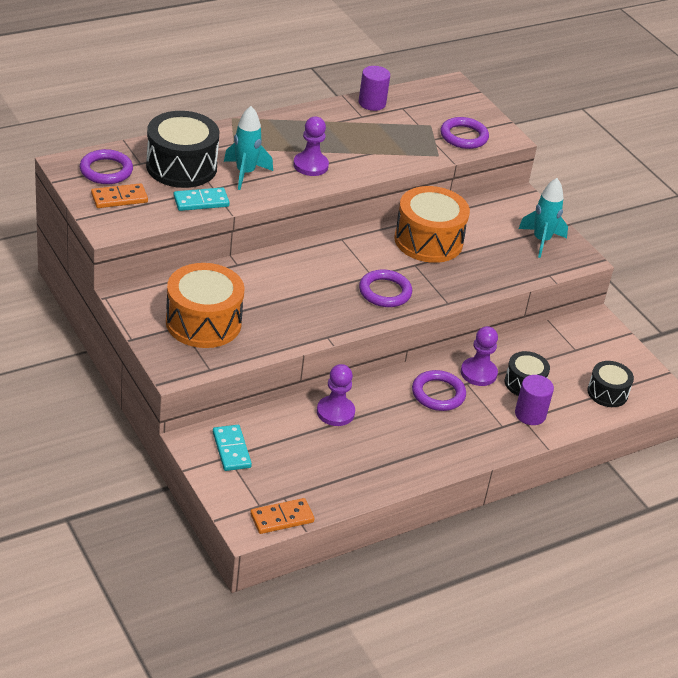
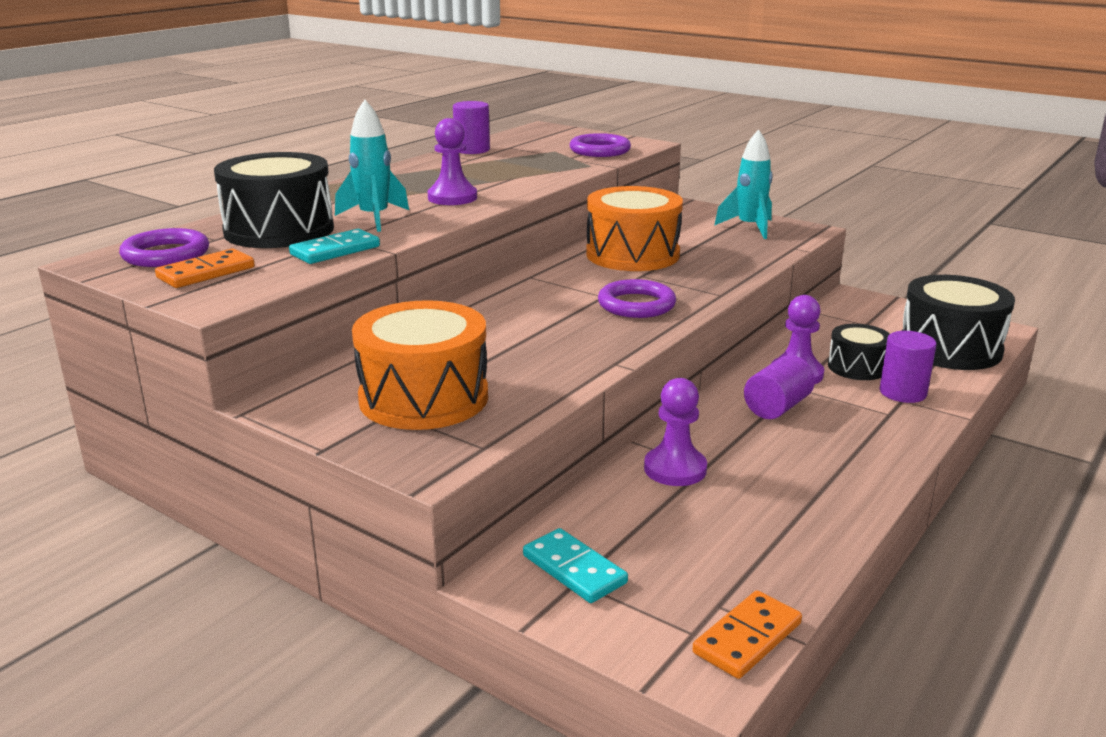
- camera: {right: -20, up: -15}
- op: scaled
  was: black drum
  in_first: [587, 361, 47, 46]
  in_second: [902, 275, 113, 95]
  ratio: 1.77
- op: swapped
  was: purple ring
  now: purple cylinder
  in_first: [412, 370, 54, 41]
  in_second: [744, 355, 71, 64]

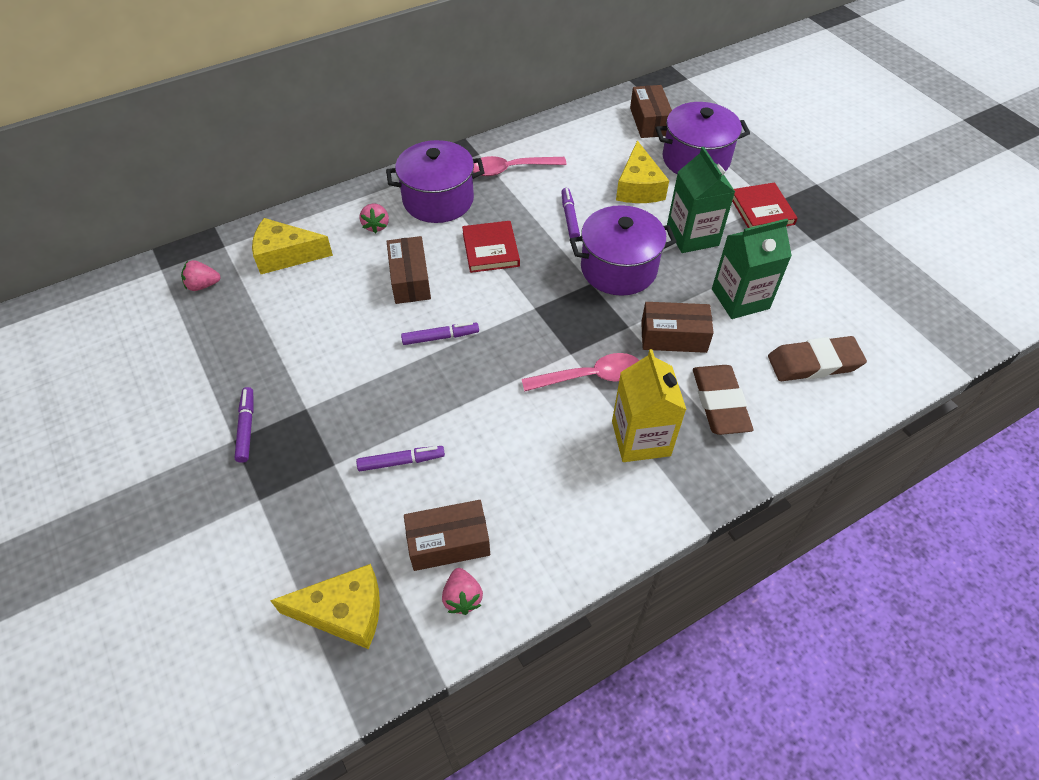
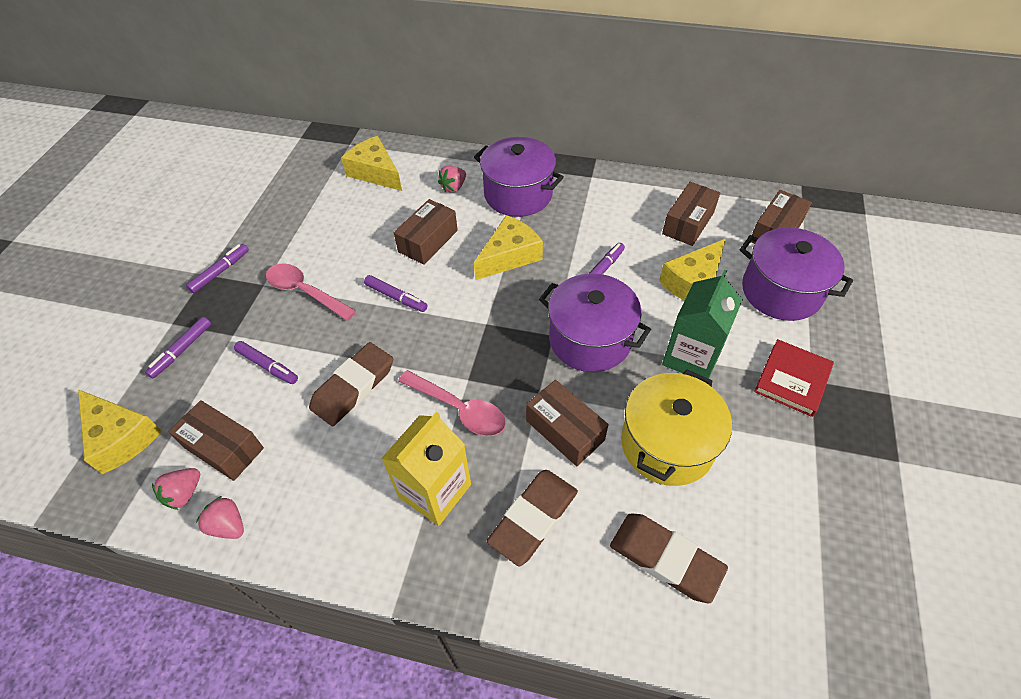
- camera: {right: 45, up: 0}
- op: shifted
  was: pink spoon
  in_first: [473, 156, 93, 20]
  in_second: [266, 263, 90, 58]
- op: swapped
  was: green carton
  now: yellow pot
  in_first: [712, 219, 80, 100]
  in_second: [621, 370, 111, 116]
- op: swapped
  was: red book
  now: yellow cheese
  in_first: [462, 221, 58, 52]
  in_second: [474, 215, 69, 65]
- op: shifted
  was: pink strawberry
  in_first: [181, 260, 40, 31]
  in_second: [196, 496, 48, 43]
- op: new
  now: brown box
  in_second: [662, 182, 58, 64]
- op: new
  now: purple marker
  in_second: [145, 317, 66, 61]
- op: new
  now: brown eraser
  in_second: [309, 342, 84, 84]

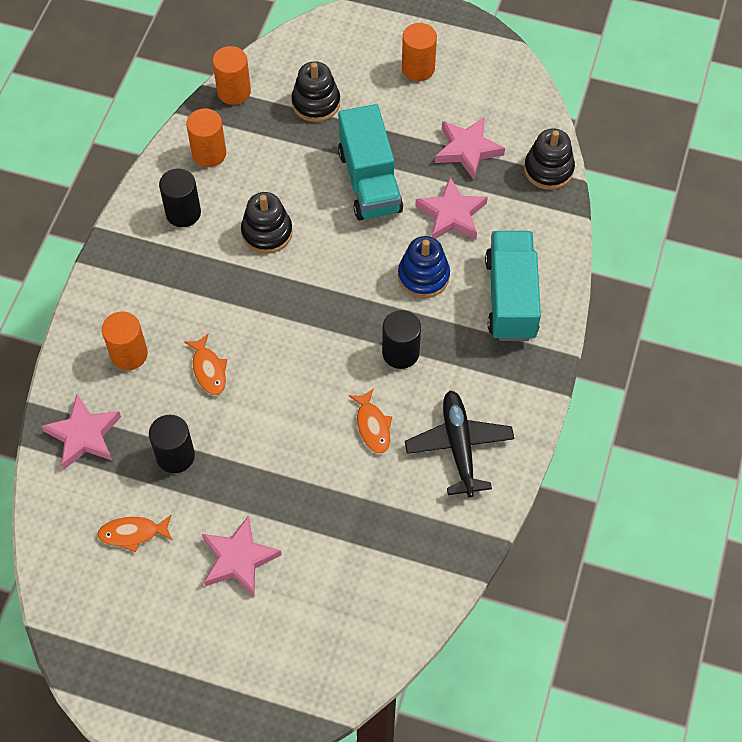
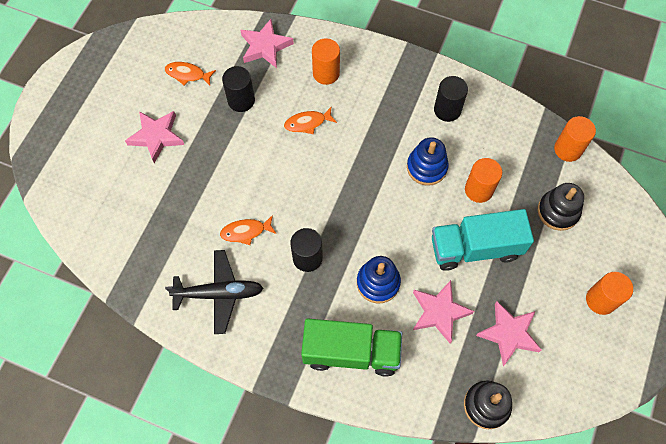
- camera: {right: 95, up: 5}
- op: shifted
  was: orange cylinder
  in_first: [186, 109, 40, 58]
  in_second: [465, 158, 37, 45]
- op: repainted
  was: black stacking toy
  now: blue stacking toy
  in_first: [241, 192, 52, 62]
  in_second: [407, 137, 42, 49]
- op: repainted
  was: turquoise truck
  now: green truck
  in_first: [485, 231, 56, 110]
  in_second: [301, 318, 101, 59]
- op: rotated
  was: orange fish
  in_first: [97, 515, 76, 38]
  in_second: [165, 62, 51, 24]
  clockwise: -75

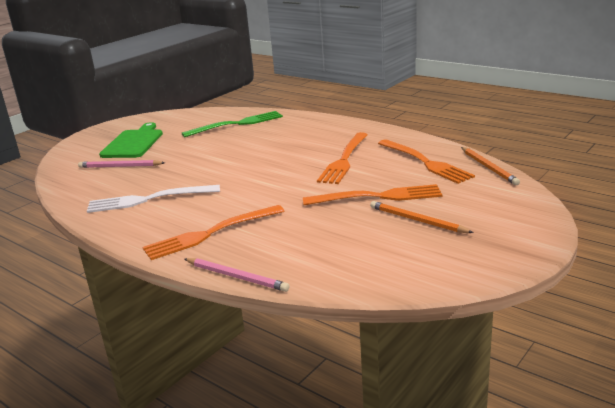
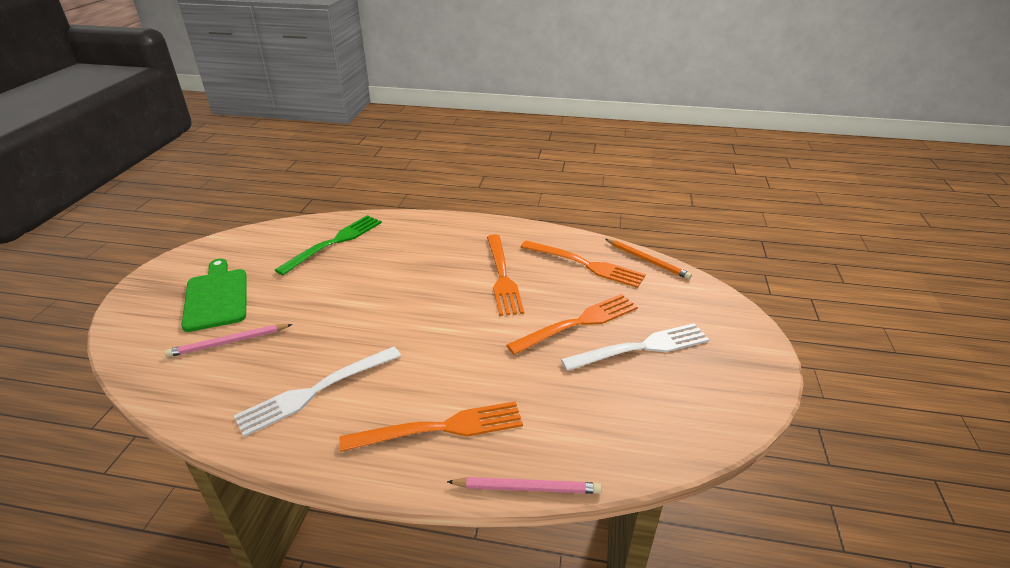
- camera: {right: -30, up: 10}
- op: swapped
  was: orange pencil
  now: white fork
  in_first: [370, 201, 103, 32]
  in_second: [561, 323, 149, 48]
- op: rotated
  was: orange fork
  in_first: [142, 205, 142, 55]
  in_second: [339, 401, 184, 51]
  clockwise: -135

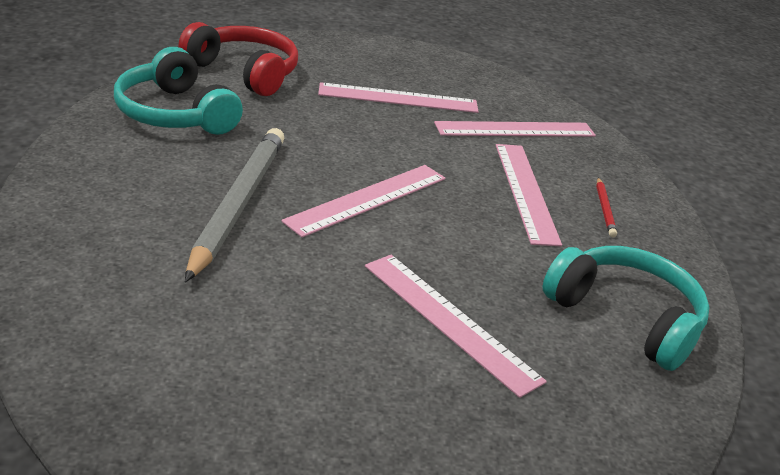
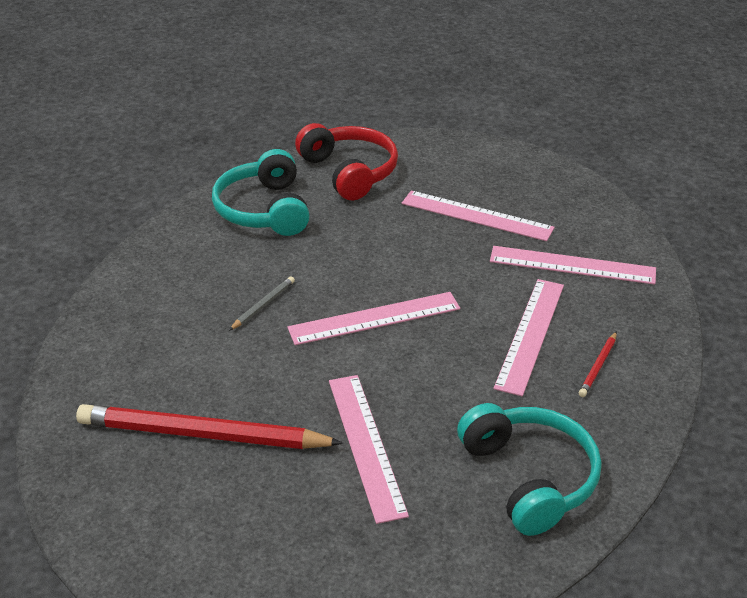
- camera: {right: 30, up: 5}
- op: scaled
  was: grey pencil
  in_first: [185, 128, 100, 154]
  in_second: [229, 276, 66, 55]
  ratio: 0.42
- op: new
  now: red pencil
  in_second: [76, 404, 267, 45]

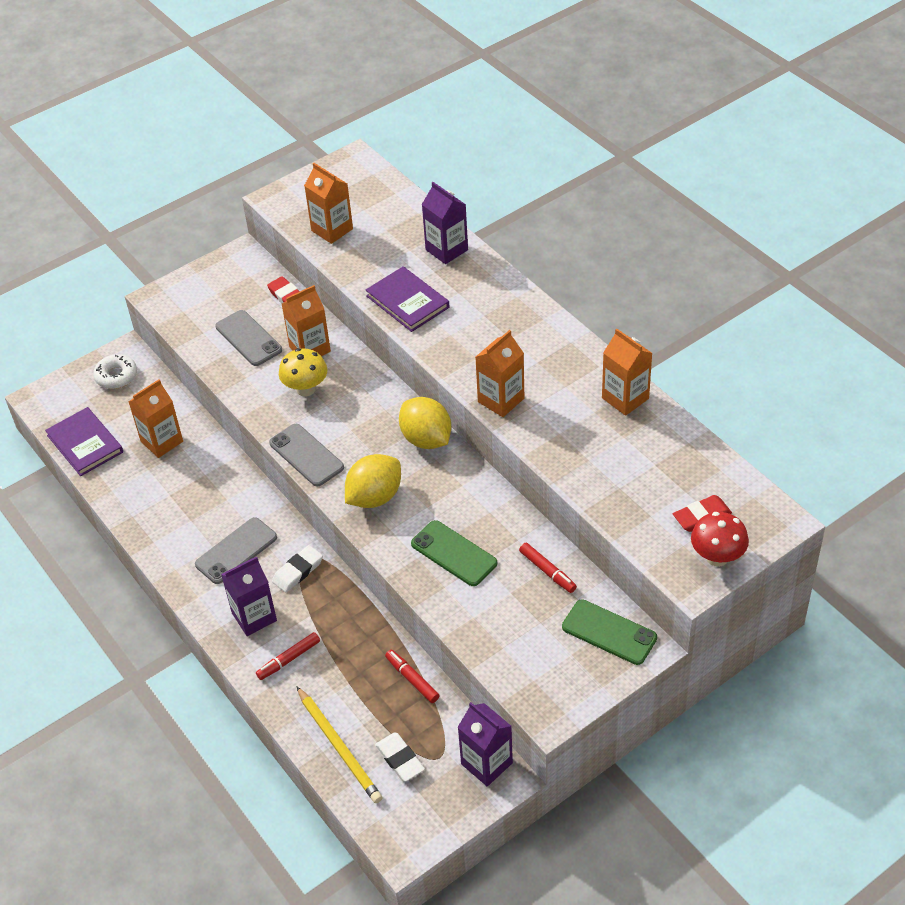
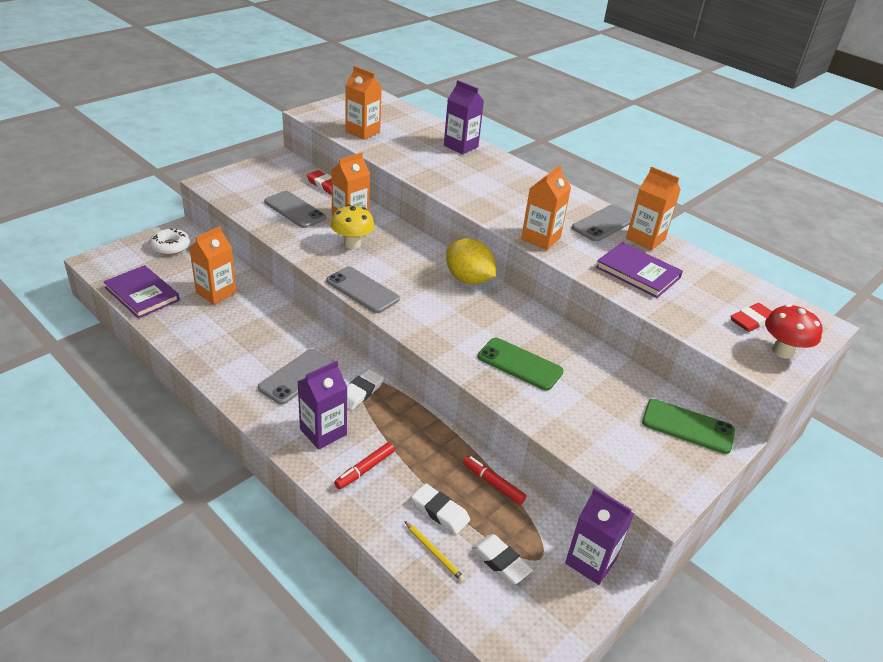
- camera: {right: -15, up: -10}
- op: shifted
  was: purple book
  in_first: [366, 266, 84, 66]
  in_second: [596, 242, 87, 56]
- op: gone
  was: yellow lemon
  in_first: [345, 454, 56, 54]
- op: gone
  was: red marker
  in_first: [519, 543, 58, 50]
- op: scaled
  was: yellow pencil
  in_first: [296, 686, 87, 117]
  in_second: [405, 521, 60, 61]
  ratio: 0.52
- op: new
  now: grey phone
  in_second: [572, 204, 61, 38]
- op: new
  now: white eraser
  in_second: [412, 483, 58, 51]

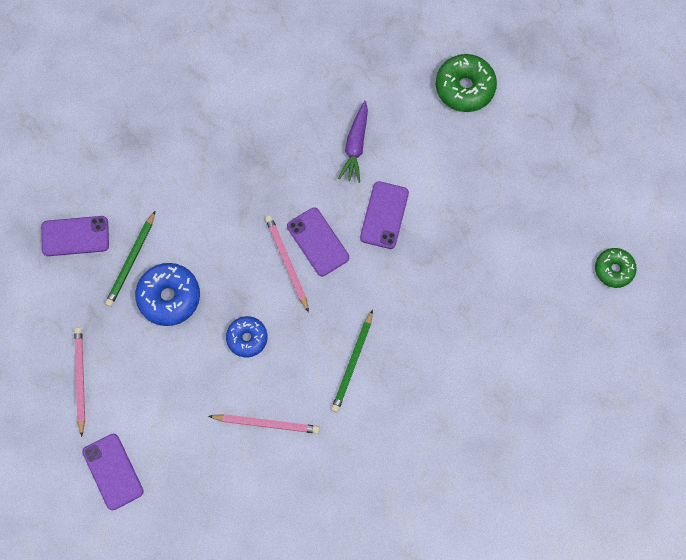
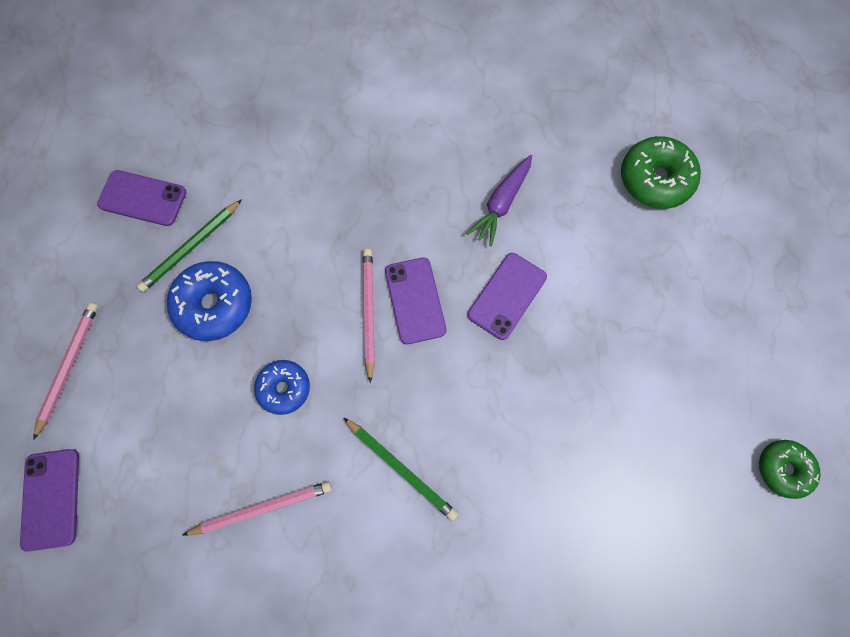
- camera: {right: 20, up: 0}
- op: rotated
  was: green pencil
  in_first: [331, 310, 42, 102]
  in_second: [343, 417, 115, 104]
  clockwise: -90
- op: rotated
  was: pink pencil
  in_first: [208, 414, 112, 20]
  in_second: [183, 481, 149, 55]
  clockwise: -45

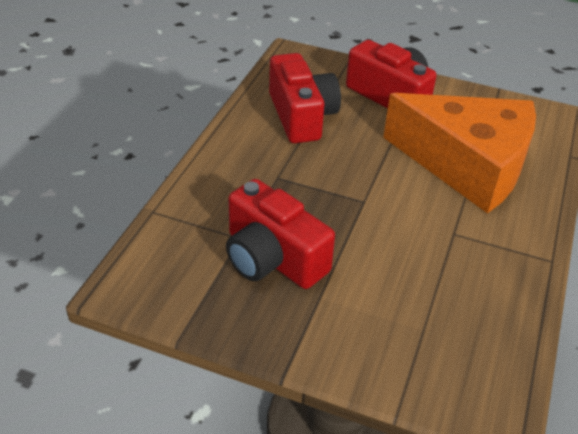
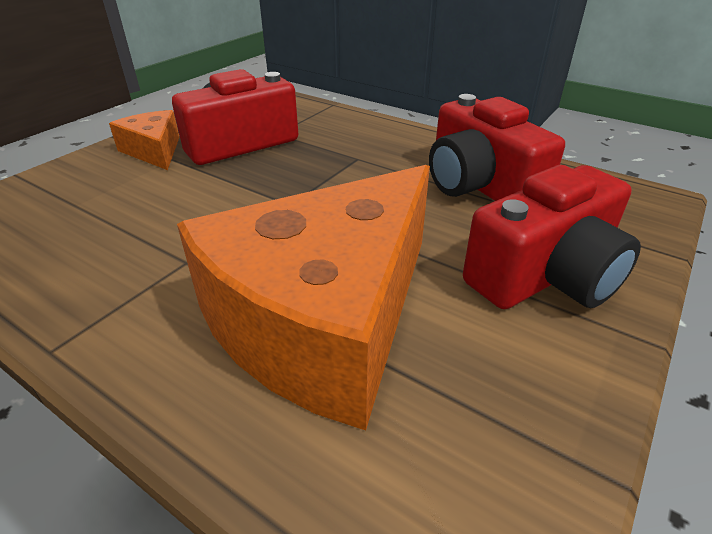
- camera: {right: 105, up: -5}
- op: rotated
  was: red camera
  in_first: [269, 53, 72, 90]
  in_second: [429, 94, 136, 107]
  clockwise: 60
- op: new
  now: orange cheese
  in_second: [109, 110, 70, 60]

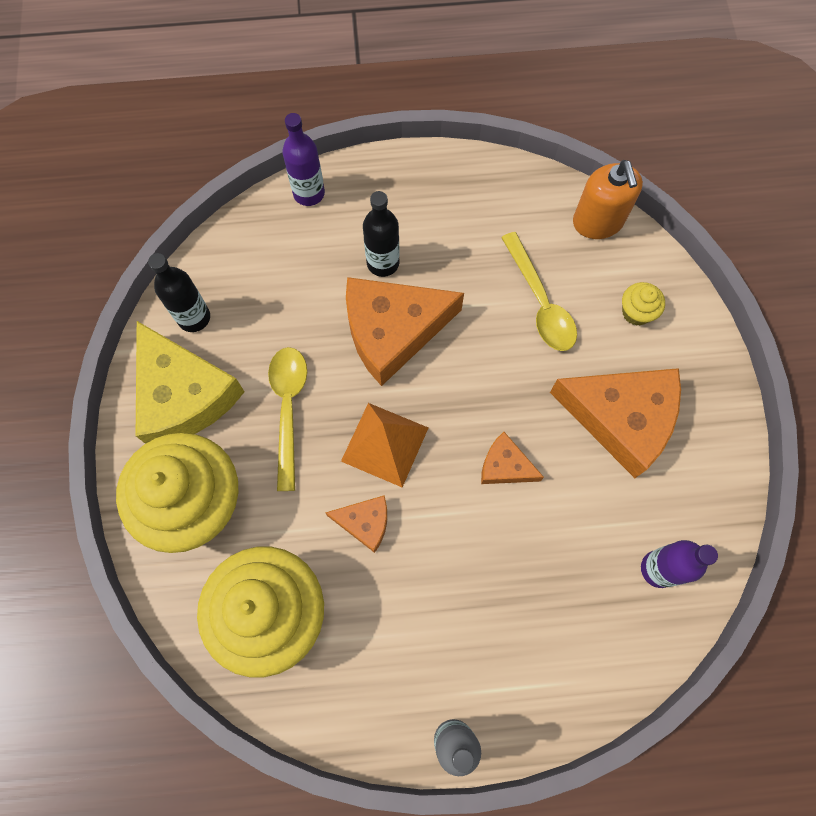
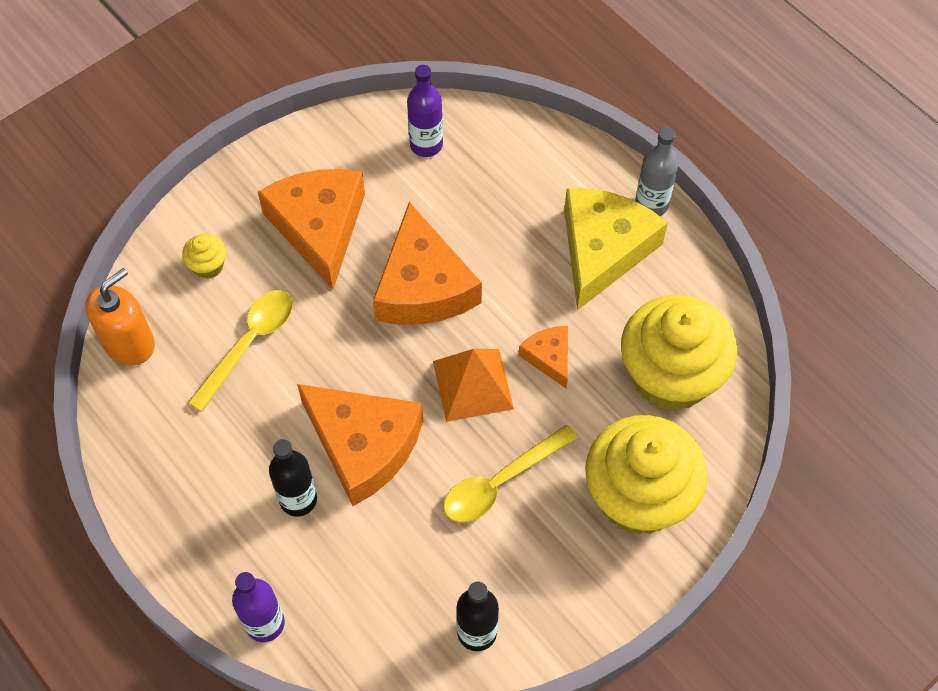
- camera: {right: -125, up: -10}
- op: shifted
  was: yellow cheese
  in_first: [136, 321, 109, 123]
  in_second: [564, 188, 104, 122]
- op: scaled
  was: orange cheese
  in_first: [481, 432, 63, 52]
  in_second: [372, 202, 110, 123]
  ratio: 2.04

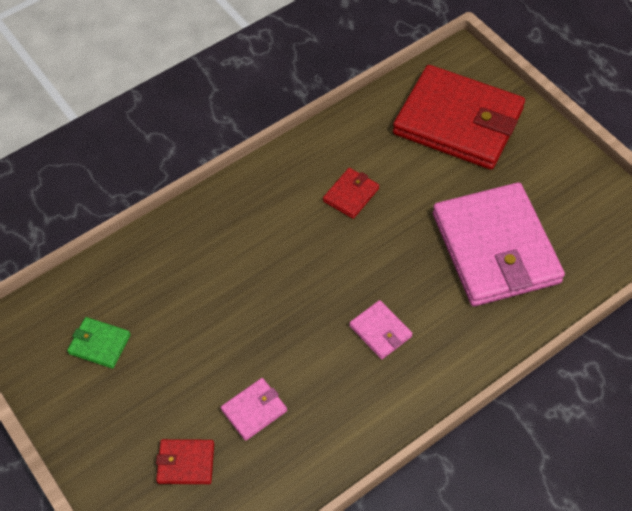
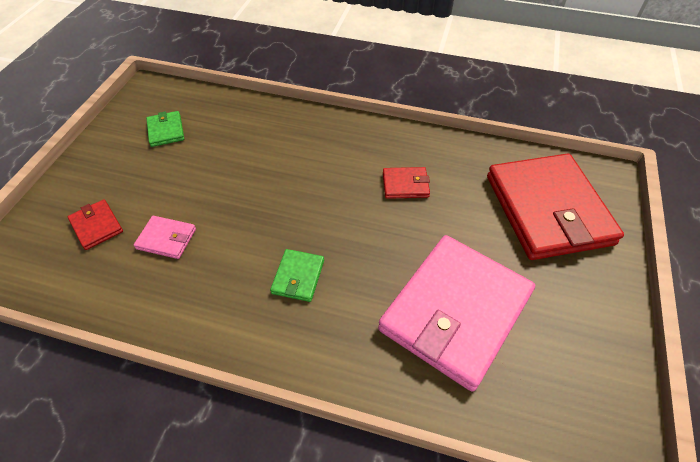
- camera: {right: 50, up: -5}
- op: repainted
  was: pink wallet
  now: green wallet
  in_first: [349, 300, 63, 60]
  in_second: [270, 249, 54, 53]

